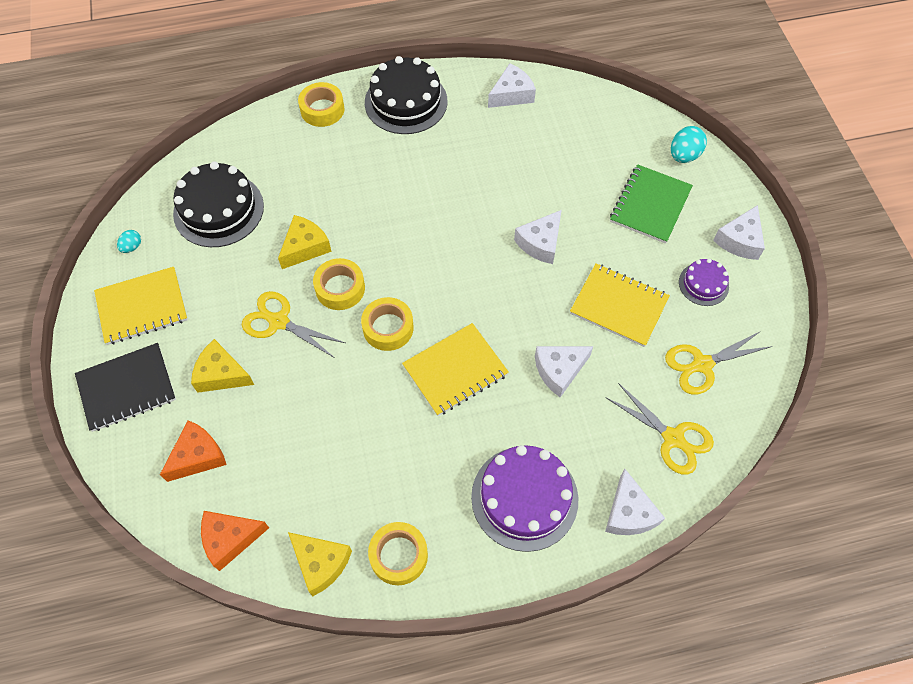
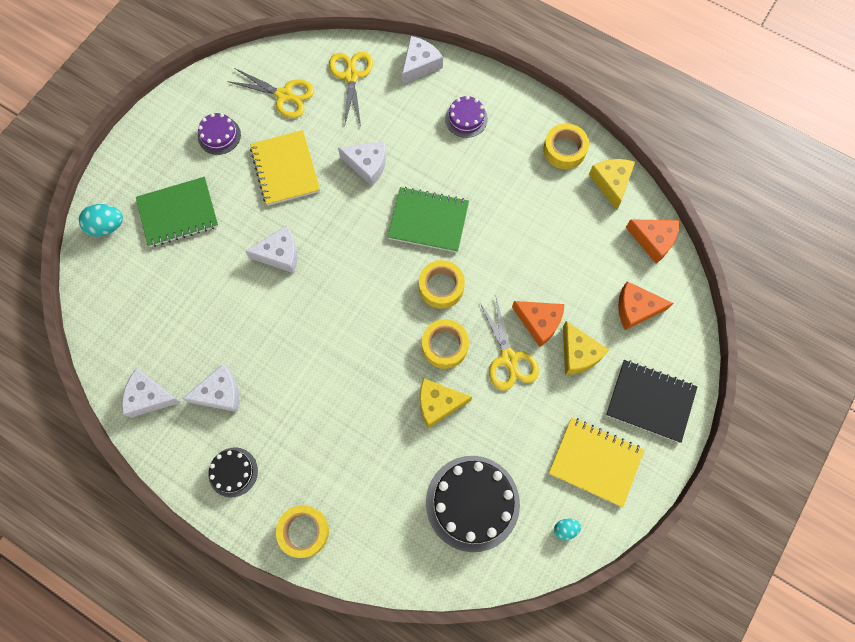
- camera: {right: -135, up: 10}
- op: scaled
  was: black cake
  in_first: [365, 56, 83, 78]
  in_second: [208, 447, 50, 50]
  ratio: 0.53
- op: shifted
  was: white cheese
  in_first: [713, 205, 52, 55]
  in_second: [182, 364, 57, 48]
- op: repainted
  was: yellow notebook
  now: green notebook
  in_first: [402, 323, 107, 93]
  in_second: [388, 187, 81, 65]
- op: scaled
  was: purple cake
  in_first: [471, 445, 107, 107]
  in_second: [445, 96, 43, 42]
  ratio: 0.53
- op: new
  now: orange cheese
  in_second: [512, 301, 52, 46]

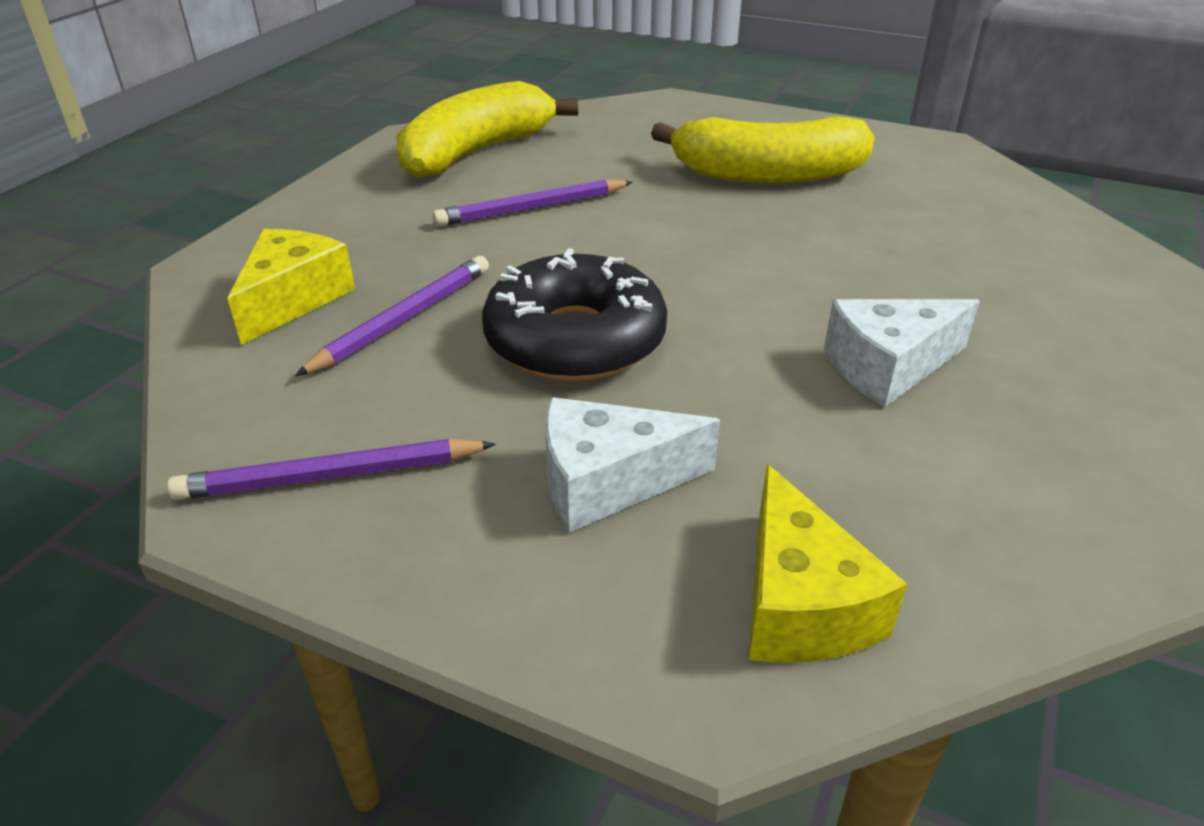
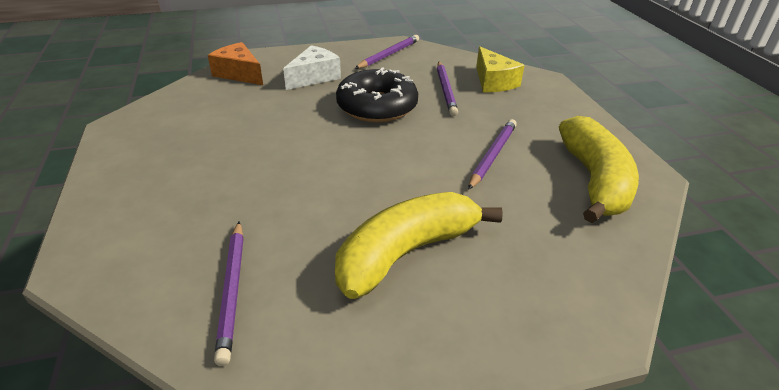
- camera: {right: 140, up: 0}
- op: gone
  was: white cheese
  in_first: [824, 299, 156, 108]
- op: repainted
  was: yellow cheese
  now: orange cheese
  in_first: [749, 464, 158, 199]
  in_second: [208, 42, 55, 43]
- op: new
  now: purple pencil
  in_second: [214, 222, 30, 144]

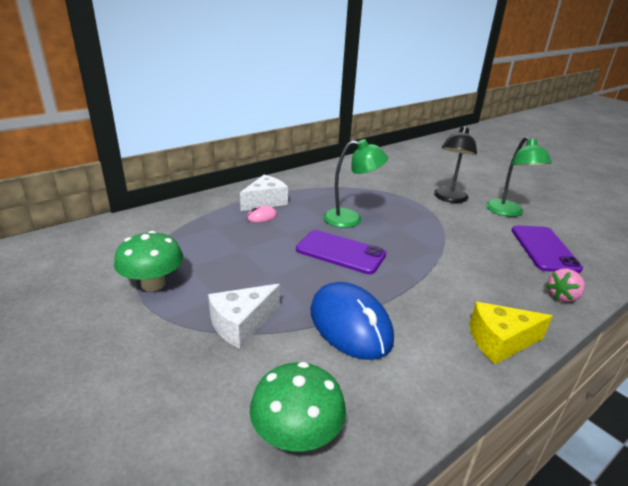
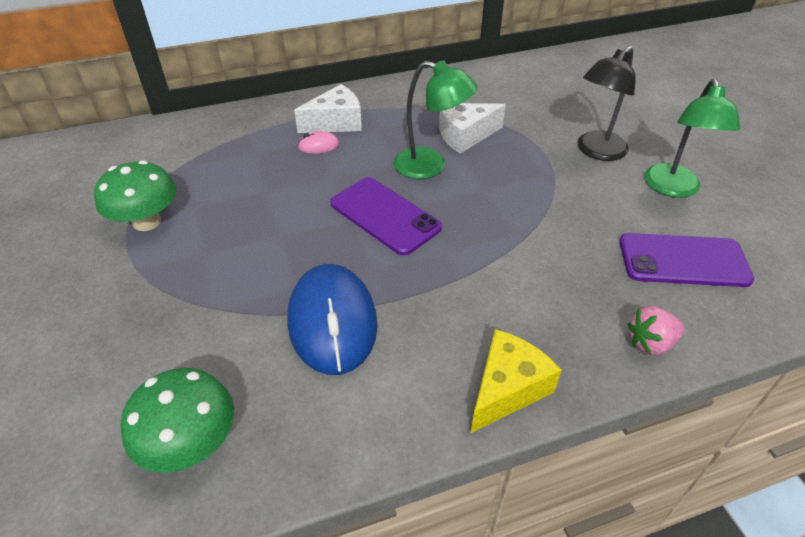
- camera: {right: 20, up: 15}
- op: rotated
  was: purple phone
  in_first: [511, 225, 72, 48]
  in_second: [619, 233, 135, 54]
  clockwise: 75
- op: shifted
  was: white cheese
  in_first: [208, 284, 72, 65]
  in_second: [439, 103, 67, 51]
- op: rotated
  was: yellow cheese
  in_first: [469, 302, 83, 62]
  in_second: [471, 329, 91, 104]
  clockwise: 120

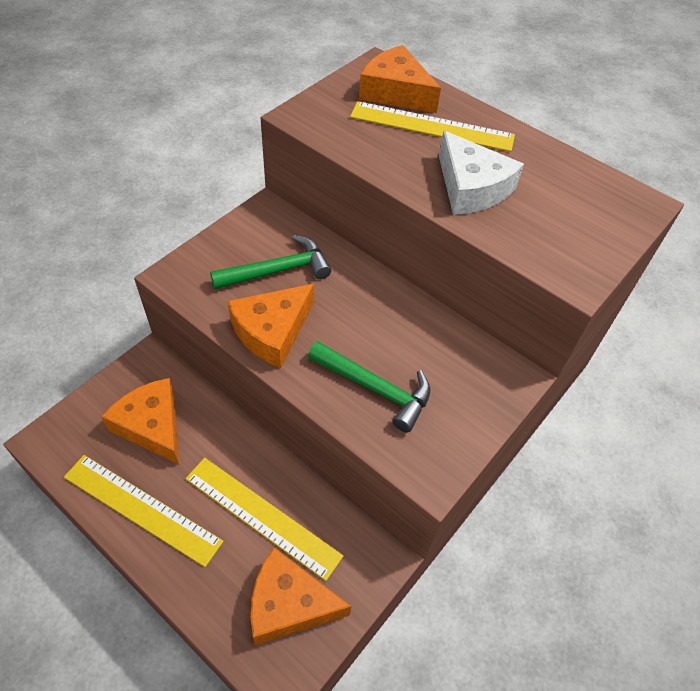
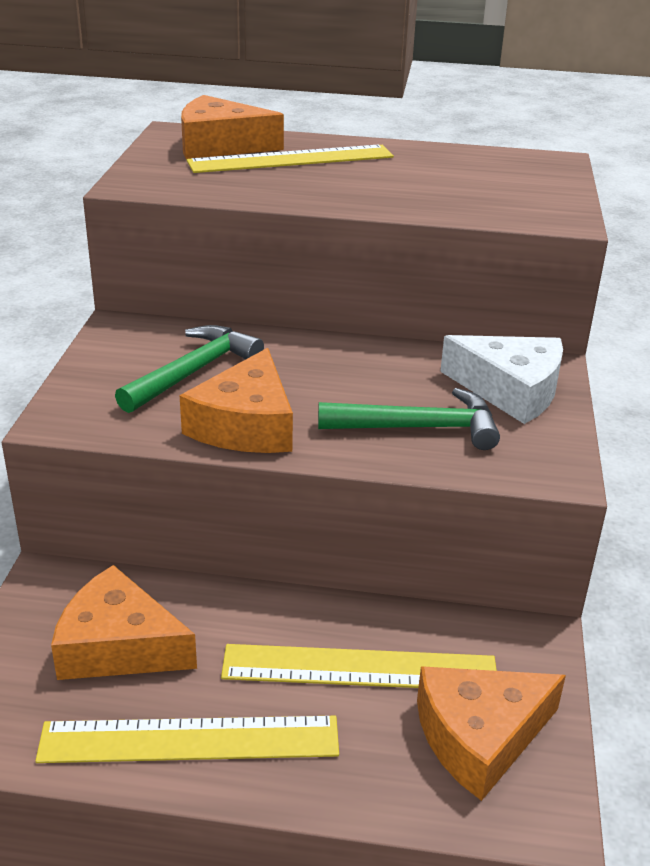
- camera: {right: -30, up: -20}
- op: shifted
  was: white cheese
  in_first: [439, 131, 85, 84]
  in_second: [440, 335, 123, 89]

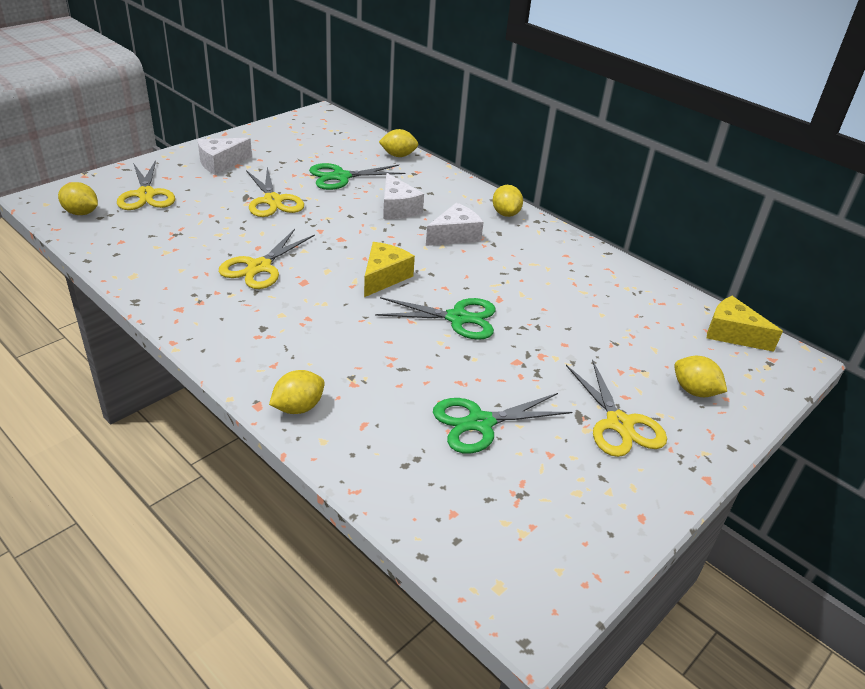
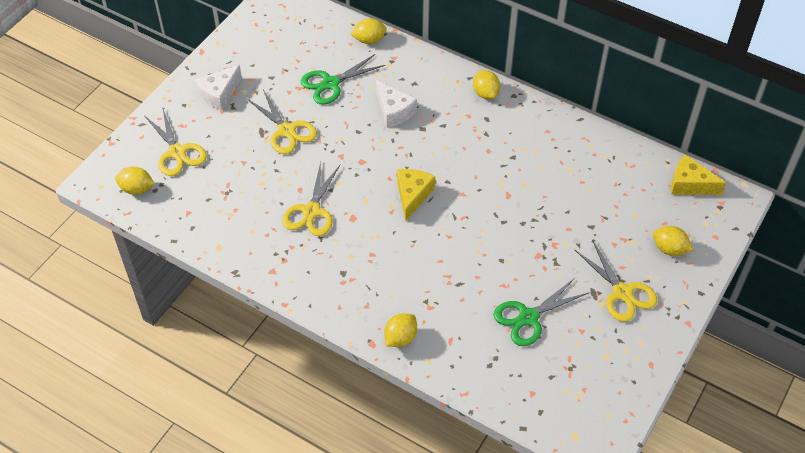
- camera: {right: -10, up: 15}
- op: gone
  was: white cheese
  in_first: [426, 203, 58, 43]
- op: gone
  was: green scissors
  in_first: [375, 297, 121, 43]

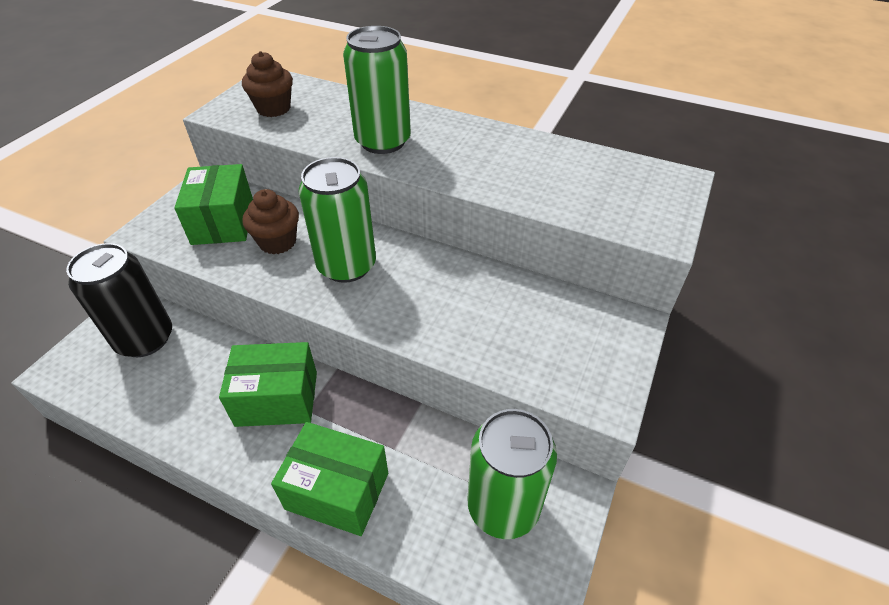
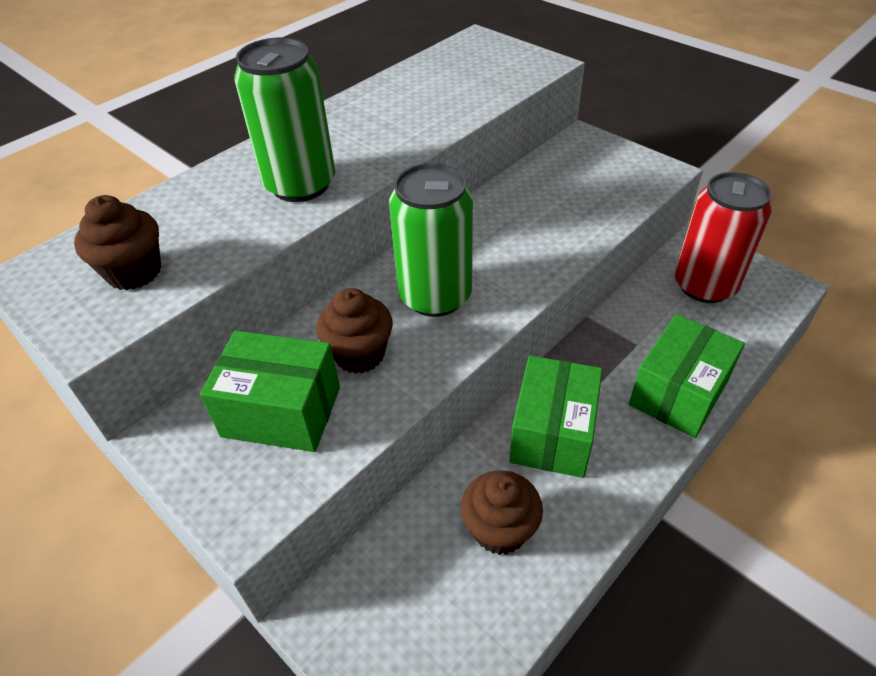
- camera: {right: -70, up: 0}
- op: gone
  was: black can
  in_first: [66, 243, 106, 114]
- op: repainted
  was: green can
  now: red can
  in_first: [467, 409, 90, 130]
  in_second: [675, 172, 97, 131]
- op: new
  now: brown cupcake
  in_second: [461, 470, 82, 85]

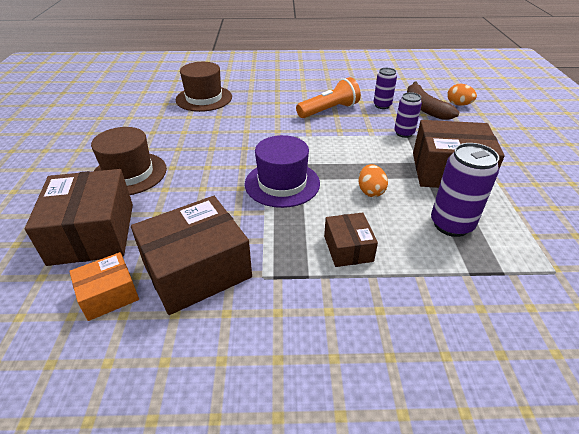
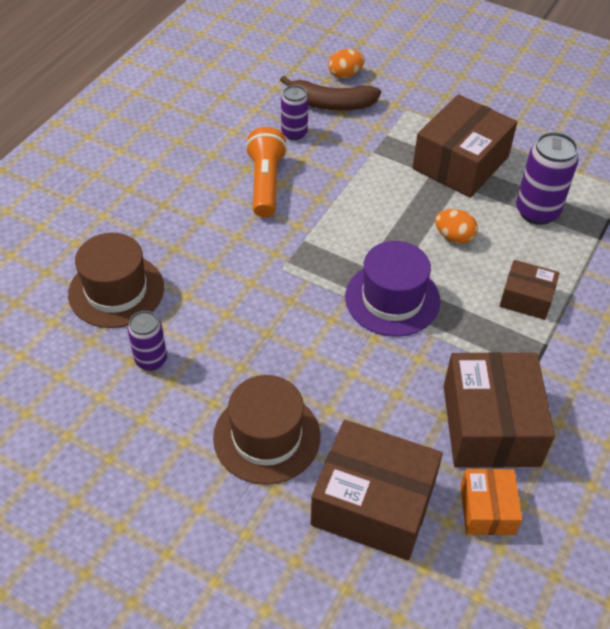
- camera: {right: -60, up: 10}
- op: shifted
  was: purple can
  in_first: [394, 92, 28, 46]
  in_second: [128, 311, 39, 60]

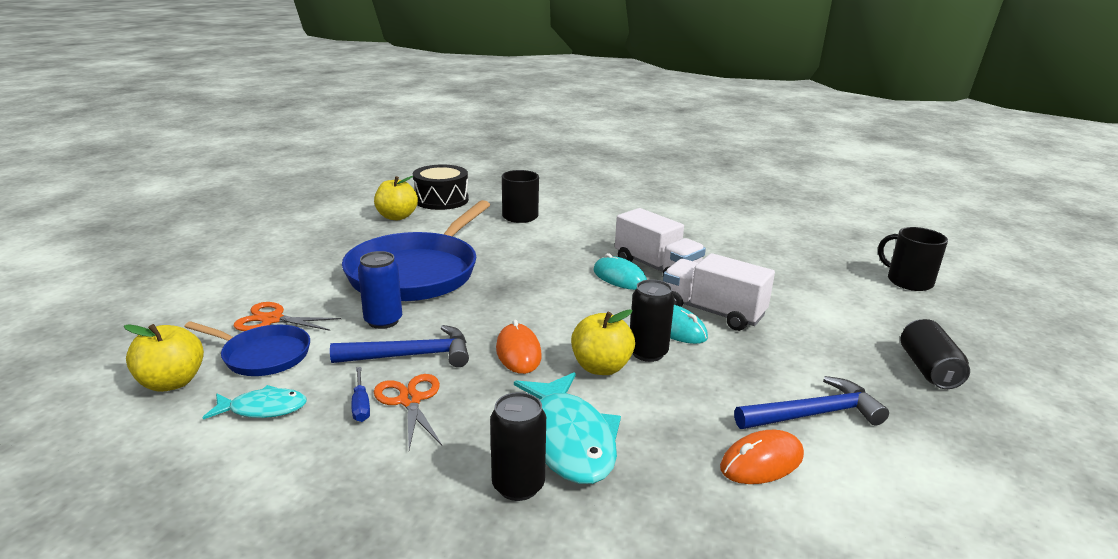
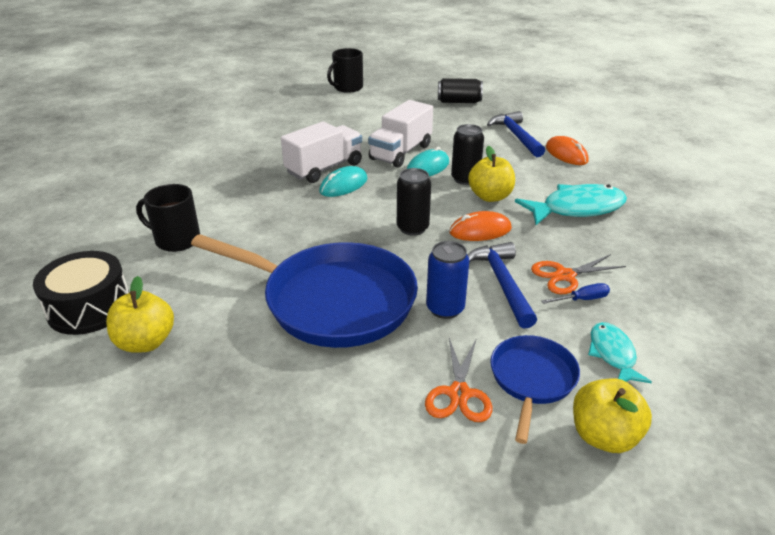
- camera: {right: -90, up: 10}
- op: shifted
  was: black can
  in_first: [490, 392, 56, 109]
  in_second: [397, 168, 34, 68]

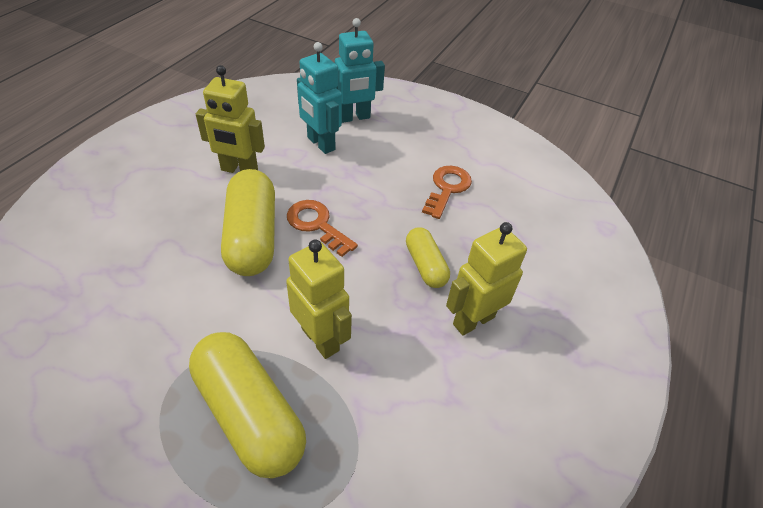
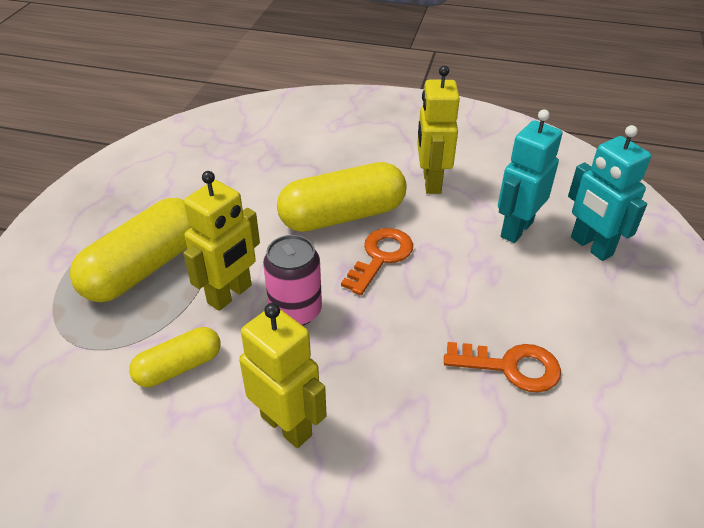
- camera: {right: 80, up: -5}
- op: shifted
  was: yellow capsule
  in_first: [406, 227, 44, 61]
  in_second: [129, 327, 92, 60]
- op: new
  now: pink can
  in_second: [263, 235, 59, 91]

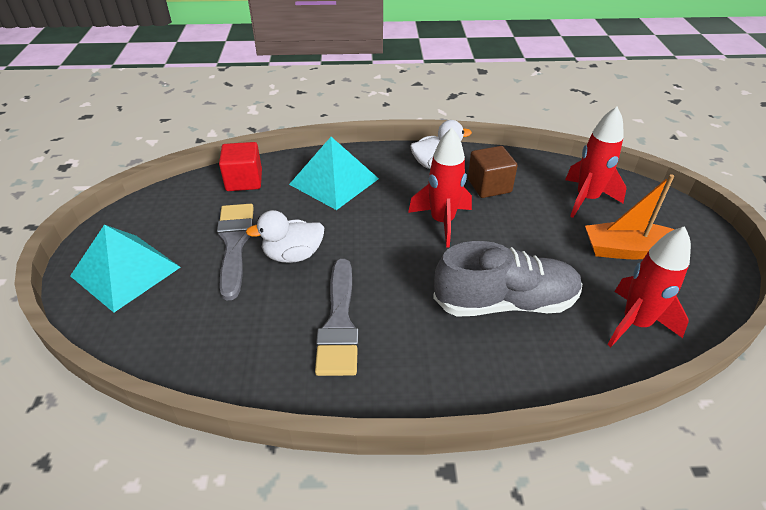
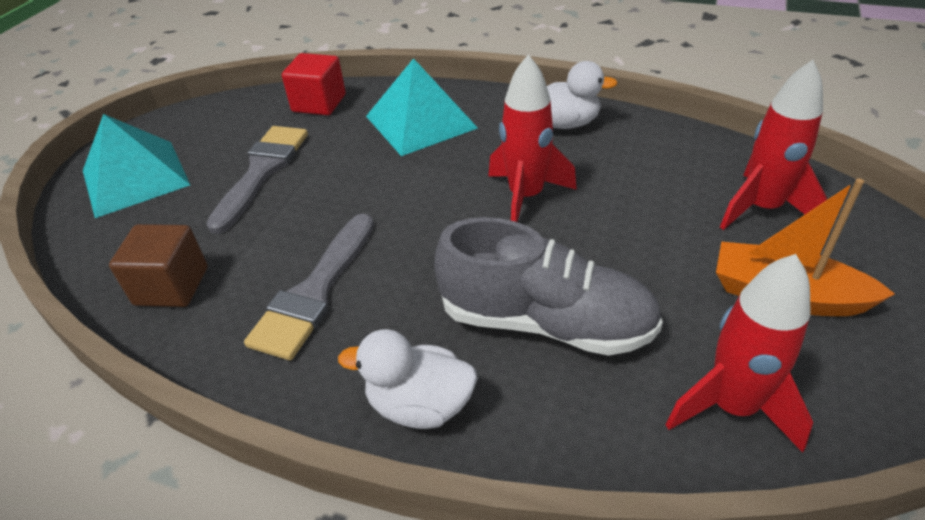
- camera: {right: 25, up: 0}
- op: shifted
  was: brown cube
  in_first: [468, 146, 50, 52]
  in_second: [109, 224, 99, 83]
- op: shifted
  was: white duck
  in_first: [246, 210, 78, 53]
  in_second: [338, 329, 140, 100]

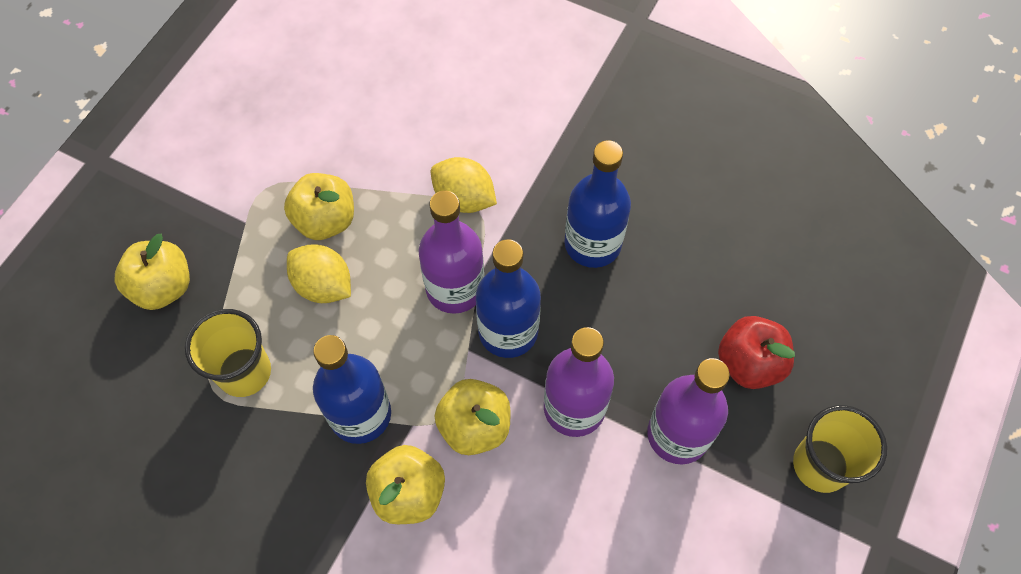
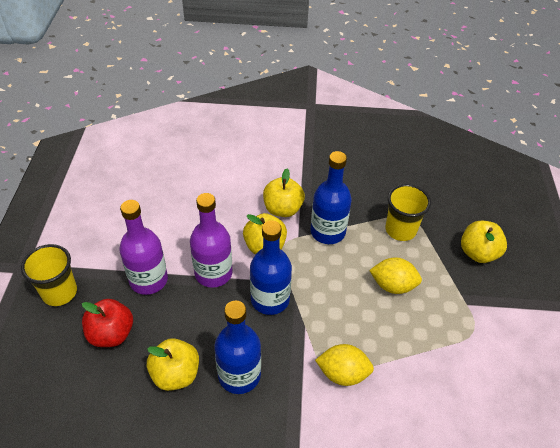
- camera: {right: 155, up: -15}
- op: shifted
  was: yellow apple
  in_first: [284, 173, 70, 67]
  in_second: [147, 338, 52, 53]
- op: gone
  was: purple bottle
  in_first: [419, 191, 65, 123]

